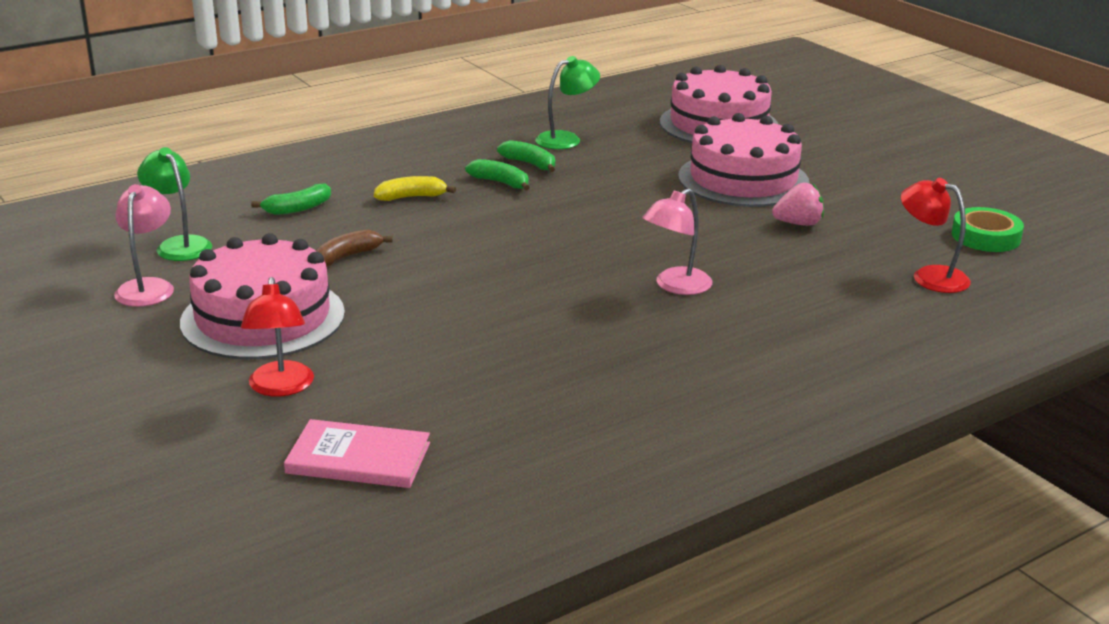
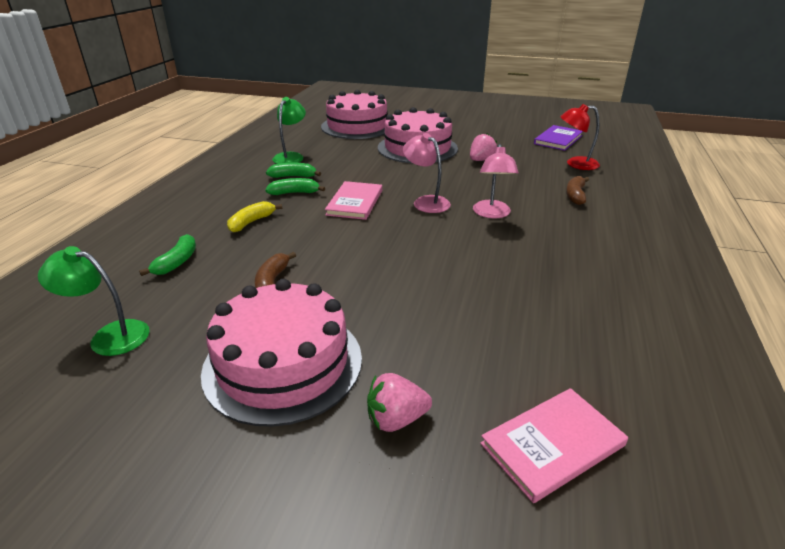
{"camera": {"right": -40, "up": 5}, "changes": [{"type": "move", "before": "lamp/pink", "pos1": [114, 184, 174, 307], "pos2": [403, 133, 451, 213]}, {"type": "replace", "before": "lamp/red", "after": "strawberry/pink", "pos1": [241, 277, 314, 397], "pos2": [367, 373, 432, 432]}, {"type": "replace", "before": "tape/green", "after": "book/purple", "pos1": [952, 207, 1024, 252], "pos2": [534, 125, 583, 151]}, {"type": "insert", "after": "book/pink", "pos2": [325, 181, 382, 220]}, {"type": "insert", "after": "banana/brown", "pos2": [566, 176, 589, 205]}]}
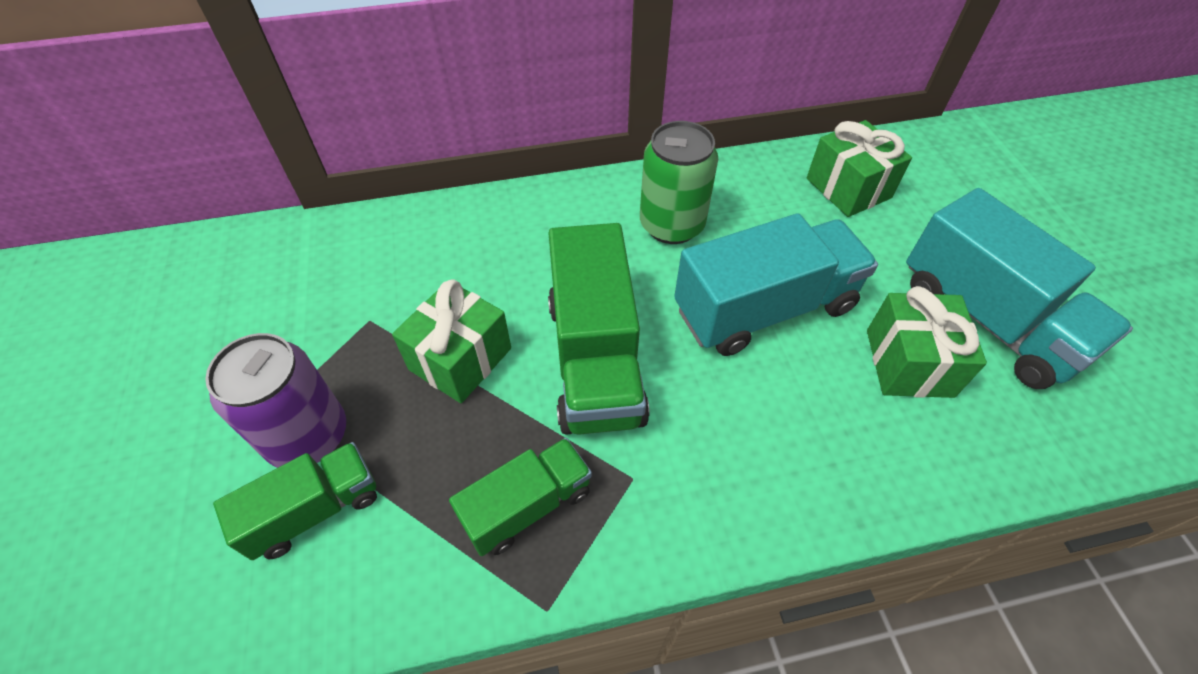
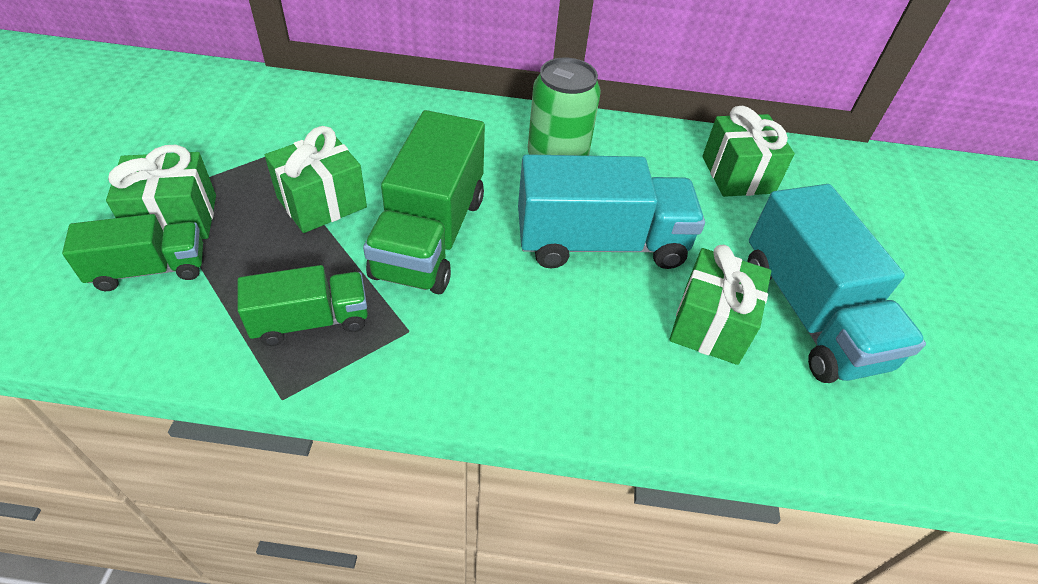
{"camera": {"right": 15, "up": -5}, "changes": [{"type": "replace", "before": "can/purple", "after": "gift/green", "pos1": [205, 333, 346, 468], "pos2": [106, 145, 216, 239]}]}
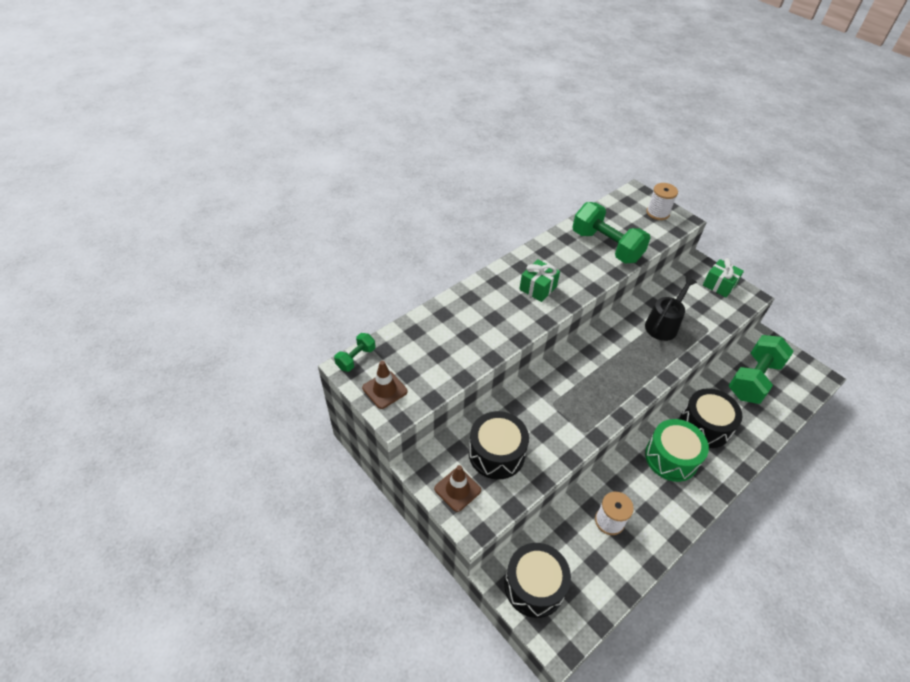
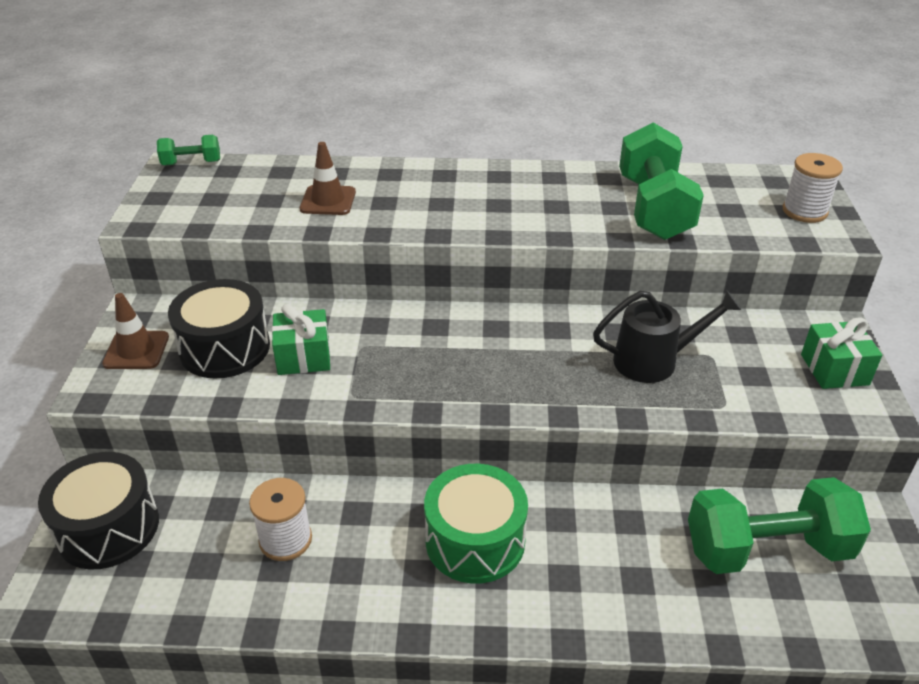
{"camera": {"right": 45, "up": -10}, "changes": [{"type": "move", "before": "traffic cone/brown", "pos1": [362, 361, 408, 409], "pos2": [300, 142, 356, 215]}, {"type": "move", "before": "gift/green", "pos1": [519, 259, 560, 302], "pos2": [272, 304, 330, 375]}, {"type": "delete", "before": "drum/black", "pos1": [680, 388, 743, 448]}]}
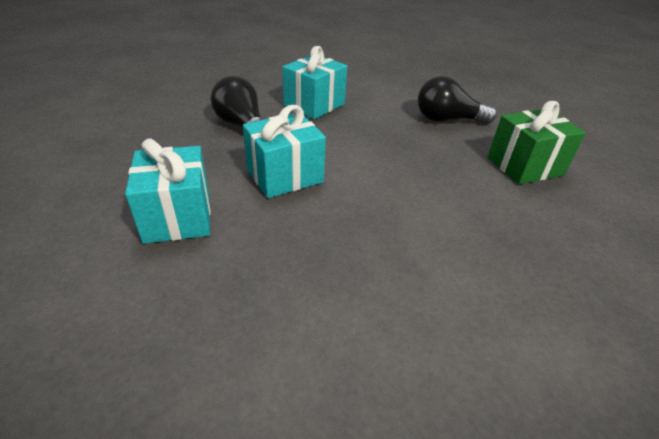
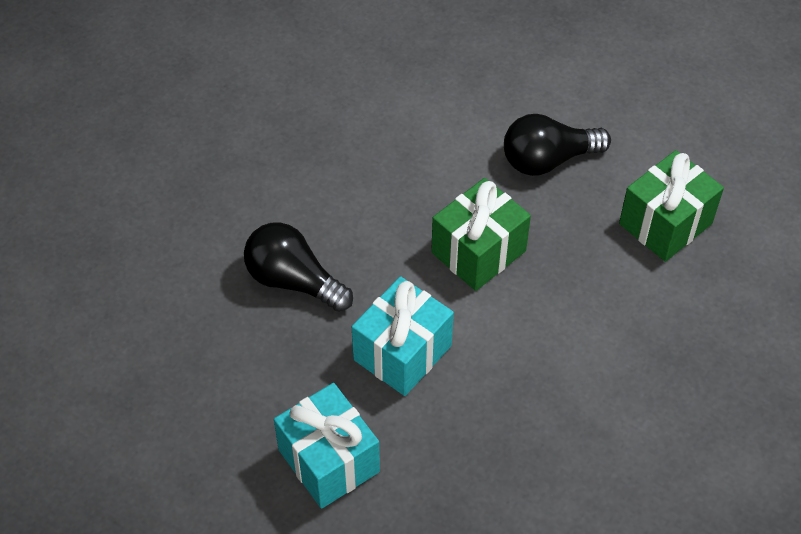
{"camera": {"right": -20, "up": 15}, "changes": [{"type": "delete", "before": "gift/turquoise", "pos1": [282, 46, 347, 119]}, {"type": "insert", "after": "gift/green", "pos2": [431, 178, 531, 291]}]}
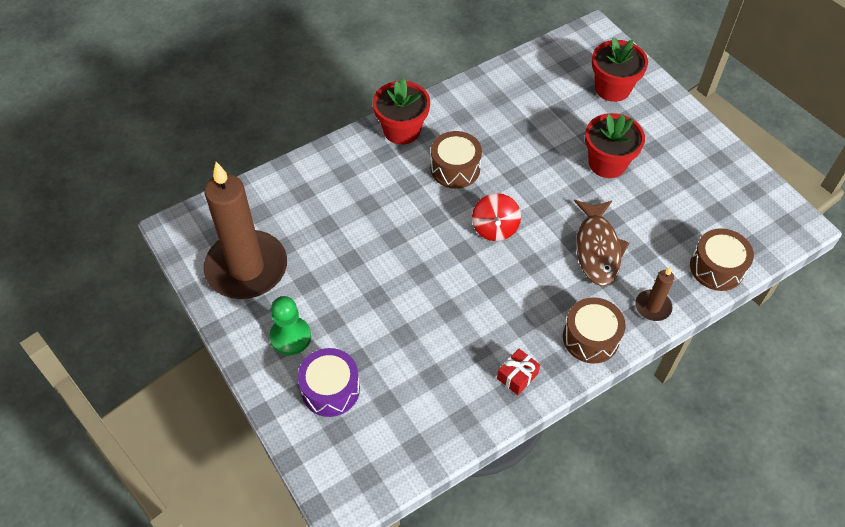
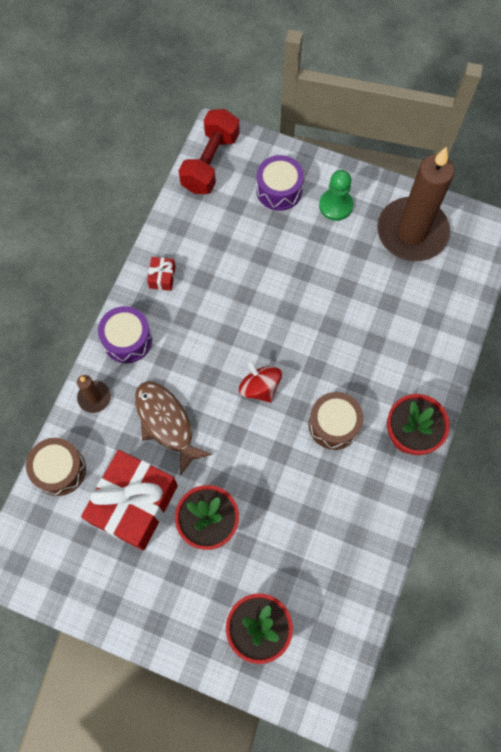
{"camera": {"right": 145, "up": 15}, "changes": [{"type": "recolor", "before": "drum/brown", "after": "drum/purple", "pos1": [563, 297, 626, 364], "pos2": [98, 306, 152, 363]}, {"type": "insert", "after": "gift/red", "pos2": [81, 450, 178, 551]}, {"type": "insert", "after": "dumbbell/red", "pos2": [179, 109, 240, 194]}]}
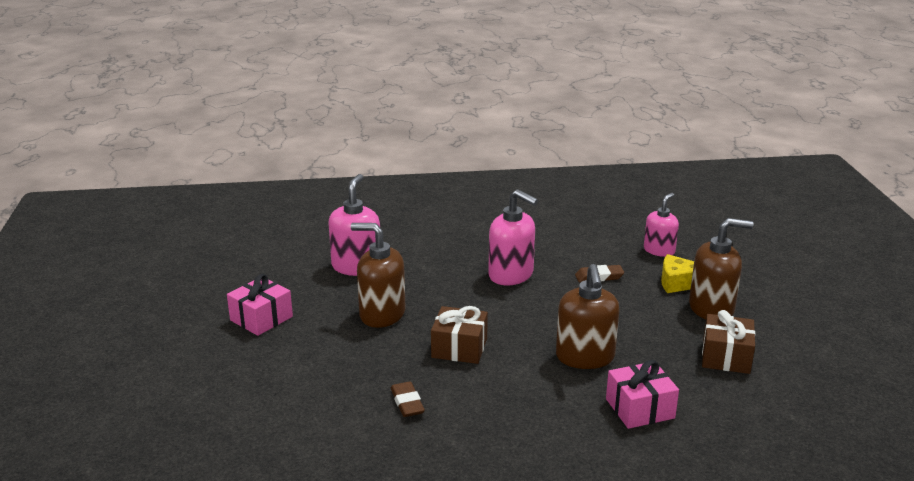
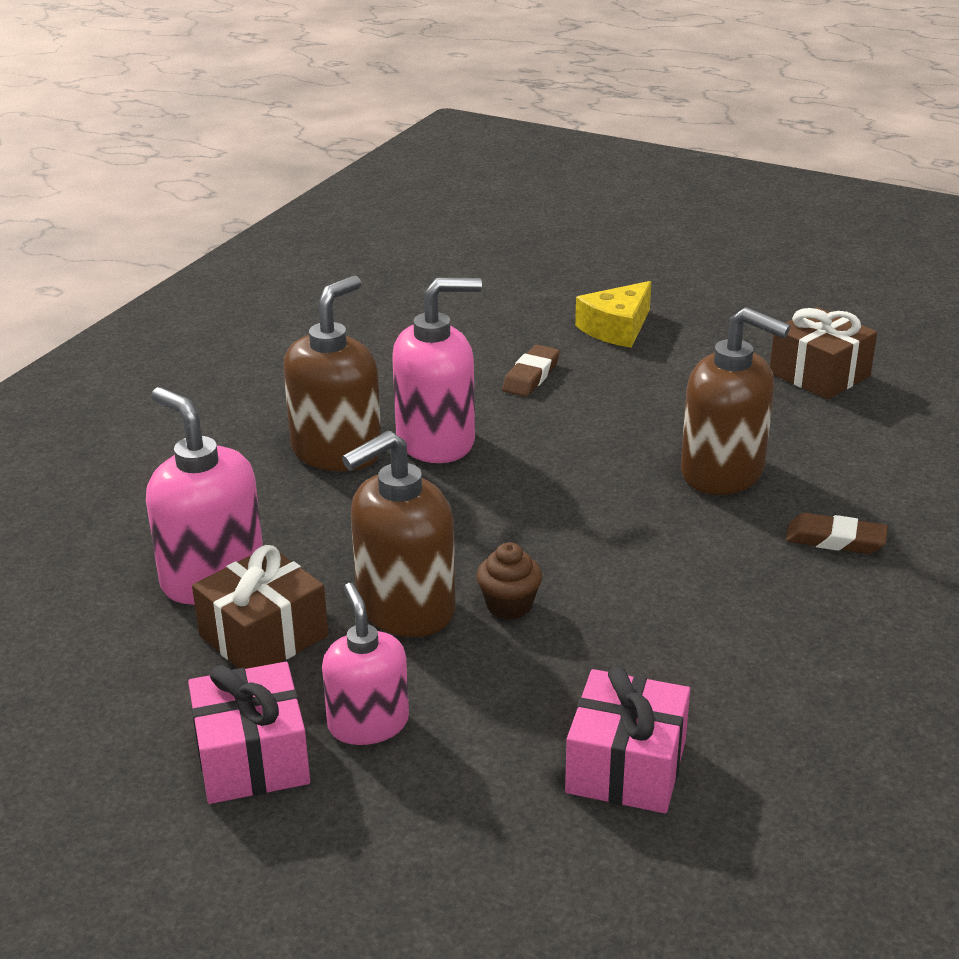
{"camera": {"right": -55, "up": 5}, "changes": [{"type": "move", "before": "eraser/brown", "pos1": [391, 381, 425, 417], "pos2": [786, 513, 888, 554]}, {"type": "move", "before": "gift/brown", "pos1": [431, 306, 488, 364], "pos2": [192, 545, 328, 669]}, {"type": "move", "before": "gift/pink", "pos1": [606, 360, 679, 429], "pos2": [565, 666, 690, 813]}, {"type": "move", "before": "soap dispenser/pink", "pos1": [644, 193, 679, 257], "pos2": [322, 583, 409, 745]}, {"type": "move", "before": "soap dispenser/brown", "pos1": [689, 218, 754, 319], "pos2": [283, 276, 381, 471]}, {"type": "insert", "after": "cupcake/brown", "pos2": [476, 542, 542, 620]}]}
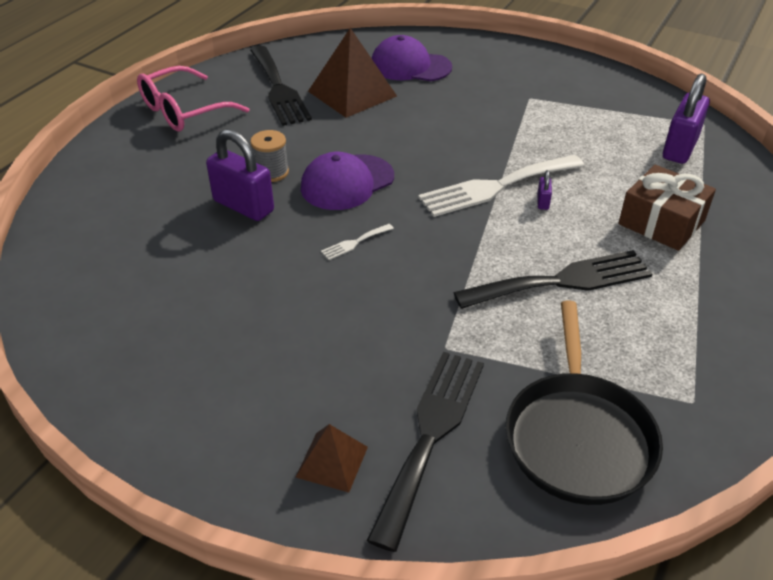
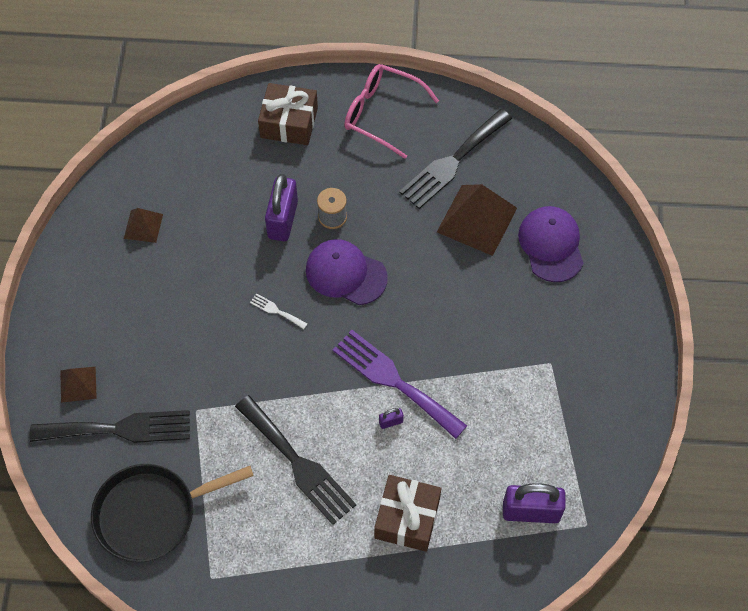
{"camera": {"right": 65, "up": 20}, "changes": [{"type": "recolor", "before": "fork/white", "after": "fork/purple", "pos1": [418, 155, 584, 217], "pos2": [333, 330, 467, 439]}, {"type": "insert", "after": "pyramid/brown", "pos2": [124, 208, 163, 243]}, {"type": "insert", "after": "gift/brown", "pos2": [258, 83, 318, 145]}]}
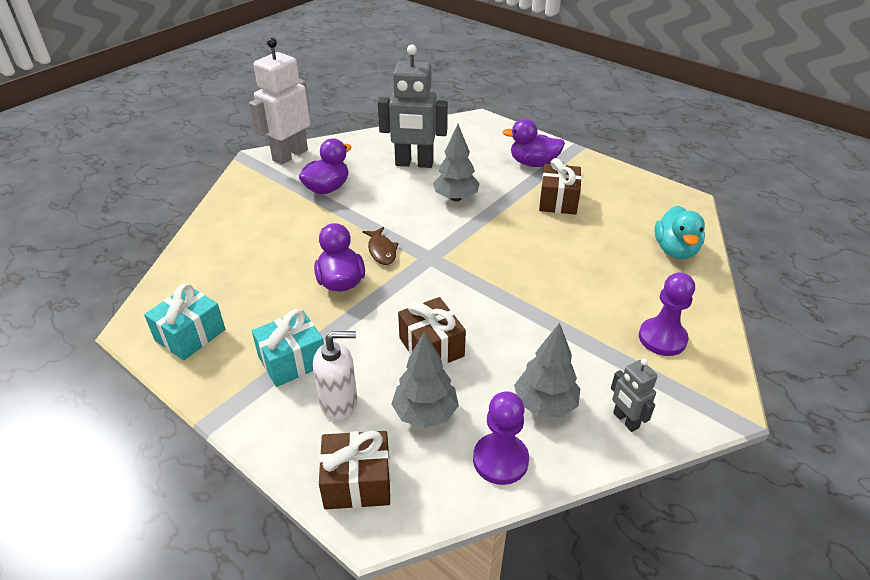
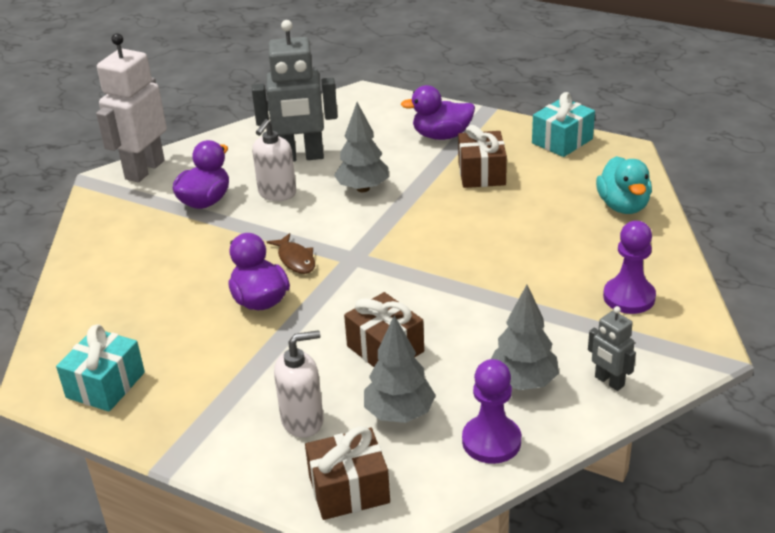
{"camera": {"right": -10, "up": -5}, "changes": [{"type": "move", "before": "gift/turquoise", "pos1": [252, 309, 324, 387], "pos2": [532, 92, 595, 157]}, {"type": "insert", "after": "soap dispenser/white", "pos2": [252, 119, 296, 201]}]}
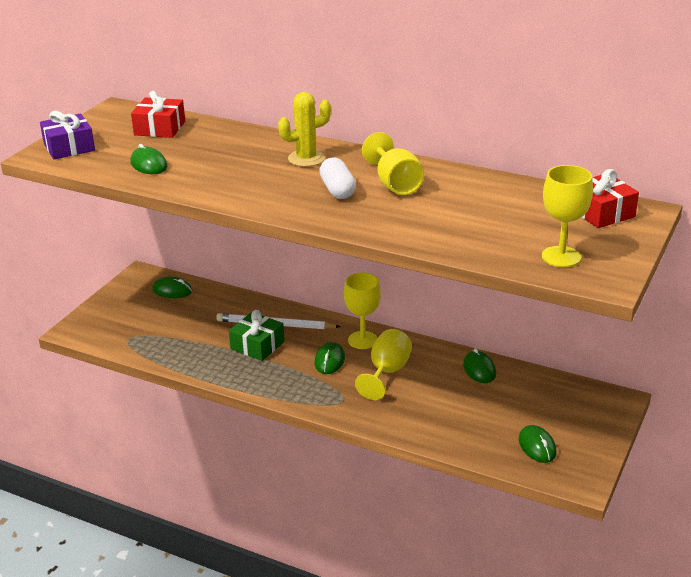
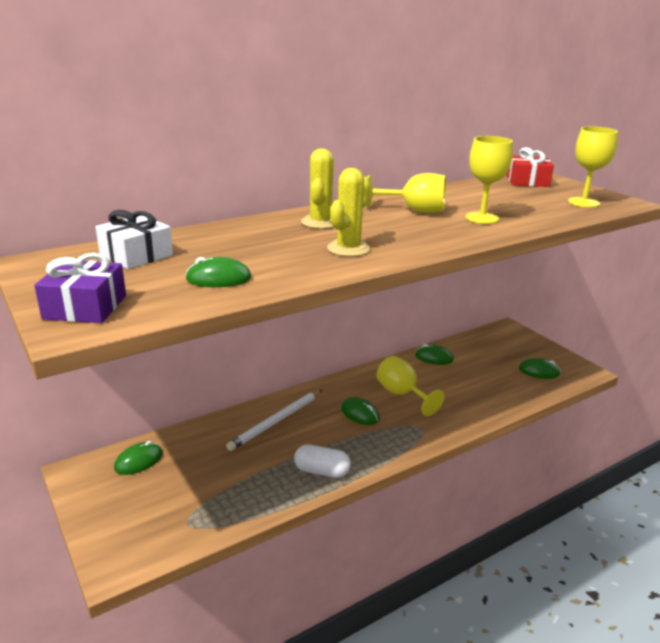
{"camera": {"right": -60, "up": -5}, "changes": [{"type": "recolor", "before": "gift/red", "after": "gift/white", "pos1": [131, 91, 185, 138], "pos2": [95, 210, 173, 269]}, {"type": "delete", "before": "gift/green", "pos1": [229, 310, 284, 361]}, {"type": "move", "before": "capsule/white", "pos1": [319, 158, 356, 199], "pos2": [294, 444, 351, 478]}, {"type": "move", "before": "goblet/yellow", "pos1": [344, 273, 381, 349], "pos2": [466, 136, 513, 224]}, {"type": "insert", "after": "cactus/yellow", "pos2": [327, 168, 370, 257]}]}
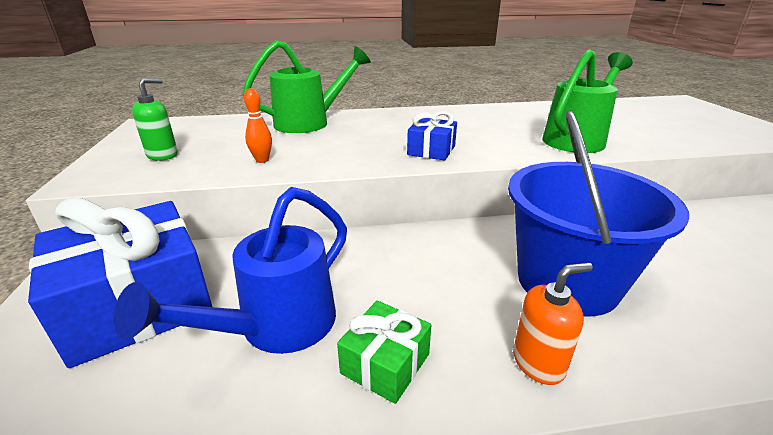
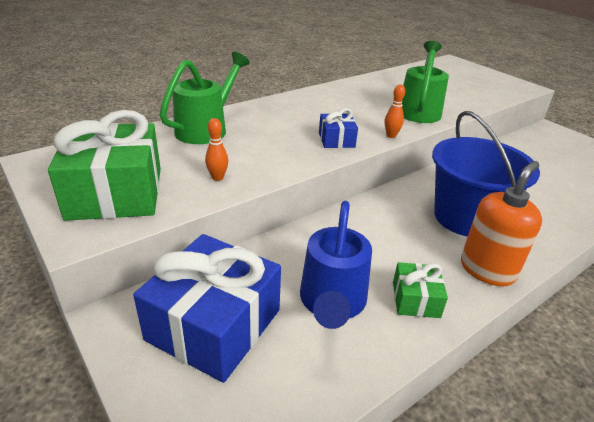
{"camera": {"right": -30, "up": 5}, "changes": [{"type": "replace", "before": "soap dispenser/green", "after": "gift/green", "pos1": [132, 78, 178, 161], "pos2": [48, 110, 161, 221]}, {"type": "resize", "before": "soap dispenser/orange", "pos1": [513, 262, 593, 385], "pos2": [461, 161, 542, 286], "scale": 1.62}, {"type": "insert", "after": "bowling pin/orange", "pos2": [385, 84, 405, 138]}]}
